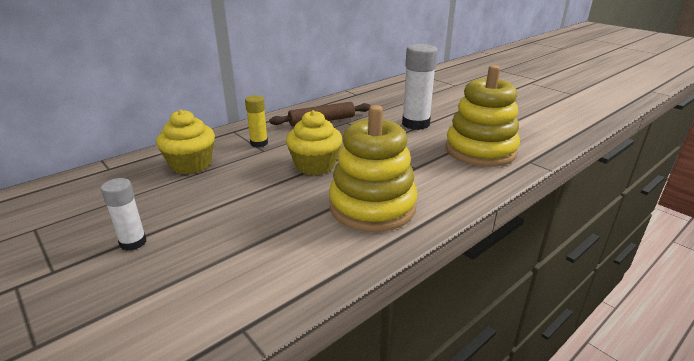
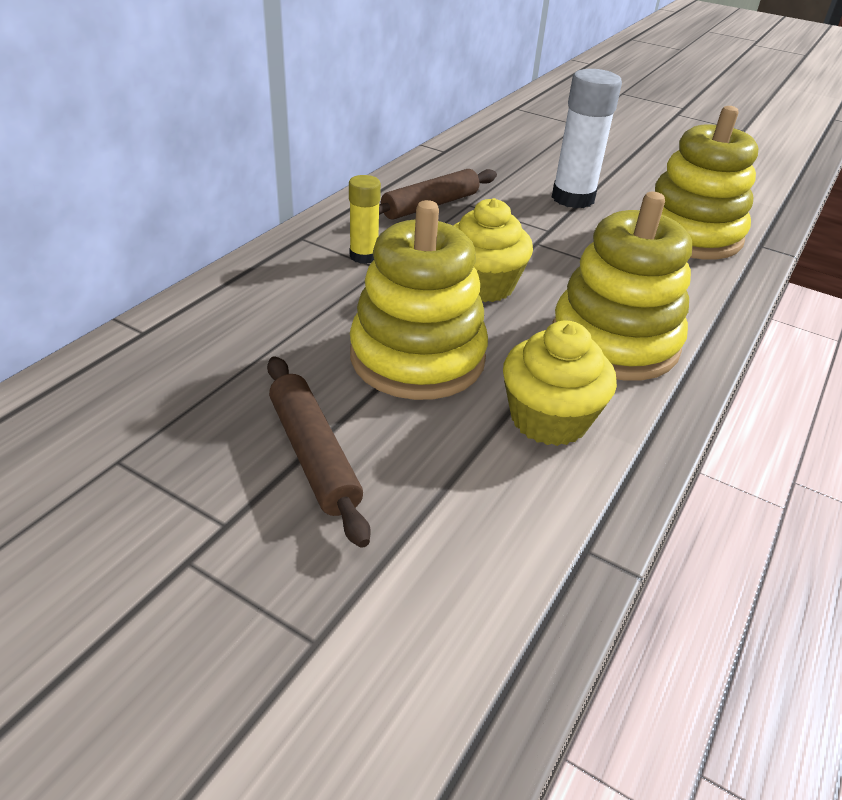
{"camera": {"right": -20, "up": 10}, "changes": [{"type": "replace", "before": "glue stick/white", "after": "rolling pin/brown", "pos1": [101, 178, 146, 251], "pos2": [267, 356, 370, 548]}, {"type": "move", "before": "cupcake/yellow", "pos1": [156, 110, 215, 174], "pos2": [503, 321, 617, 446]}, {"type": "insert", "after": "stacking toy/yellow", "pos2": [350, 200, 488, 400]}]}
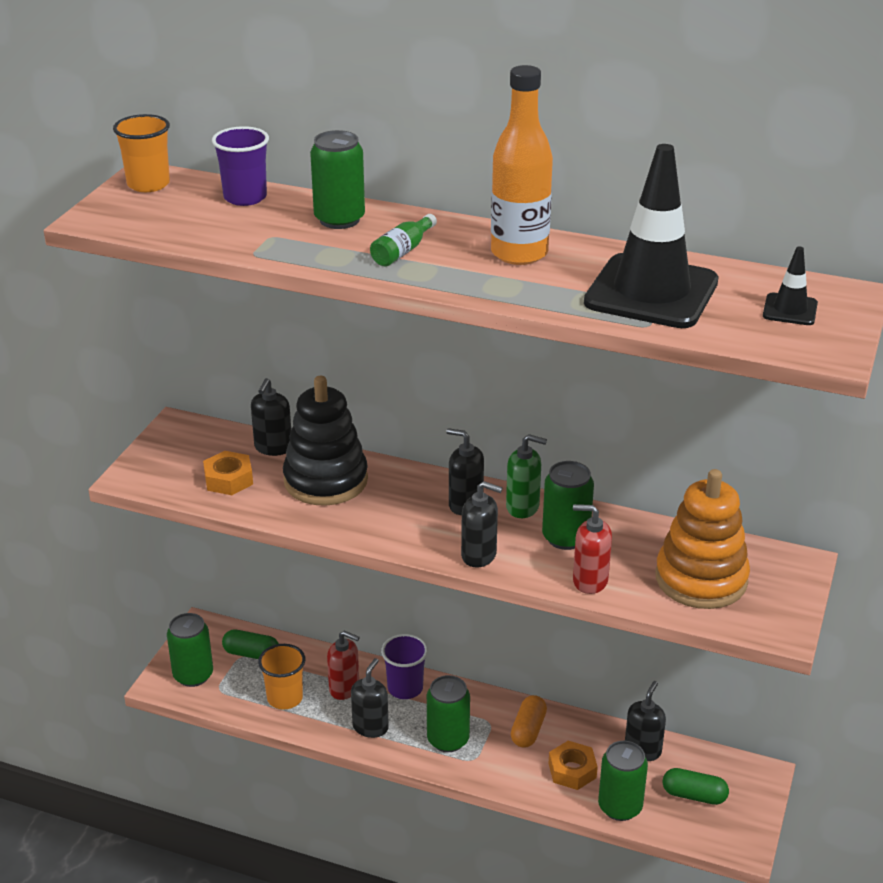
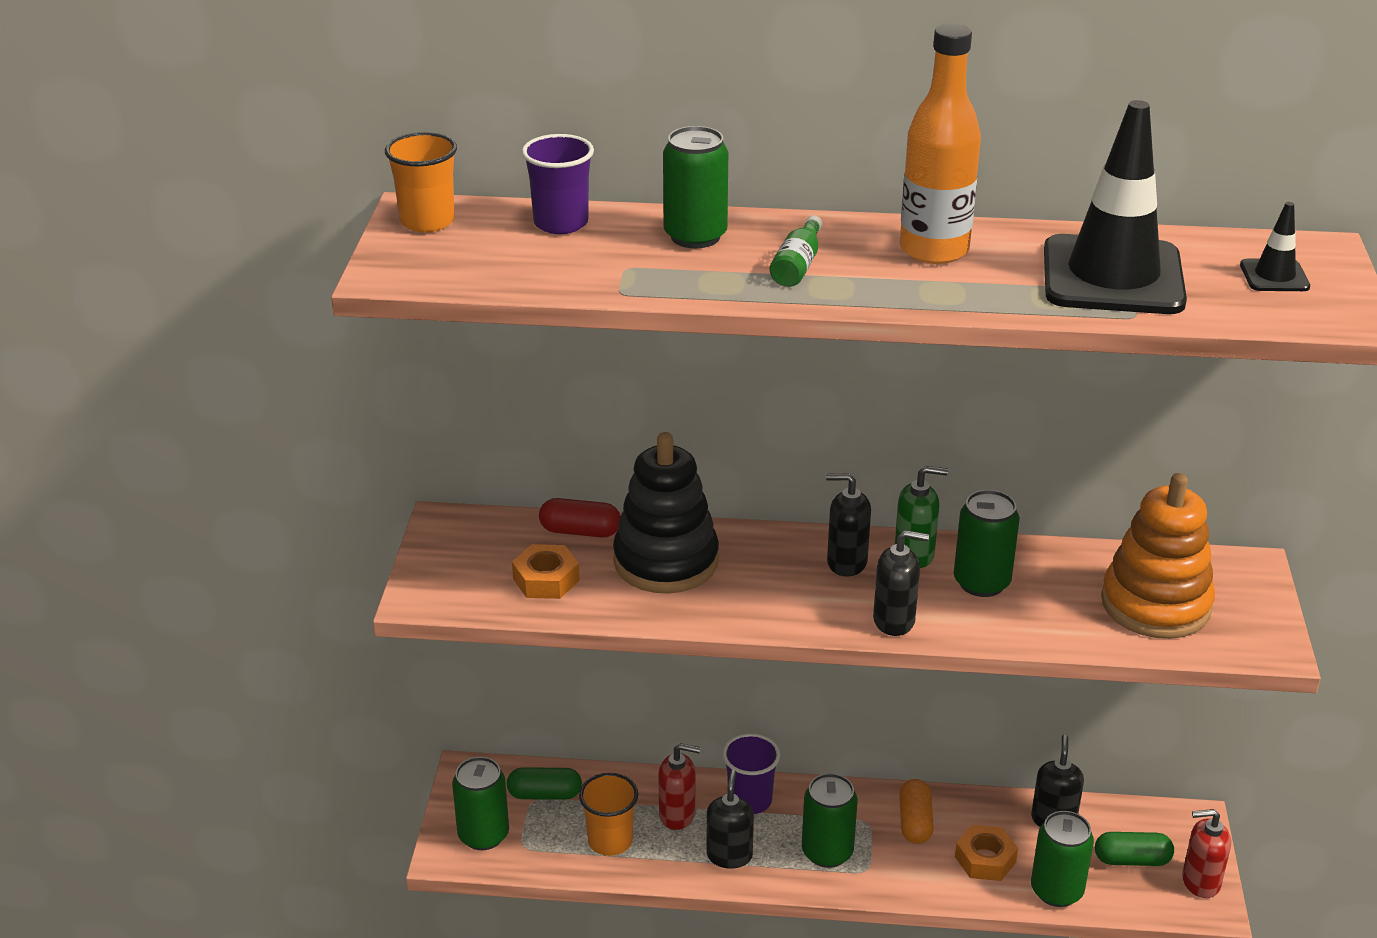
{"camera": {"right": -15, "up": 0}, "changes": [{"type": "replace", "before": "soap dispenser/black", "after": "capsule/red", "pos1": [251, 378, 291, 456], "pos2": [539, 498, 620, 537]}, {"type": "move", "before": "soap dispenser/red", "pos1": [573, 504, 612, 594], "pos2": [1182, 809, 1231, 898]}]}
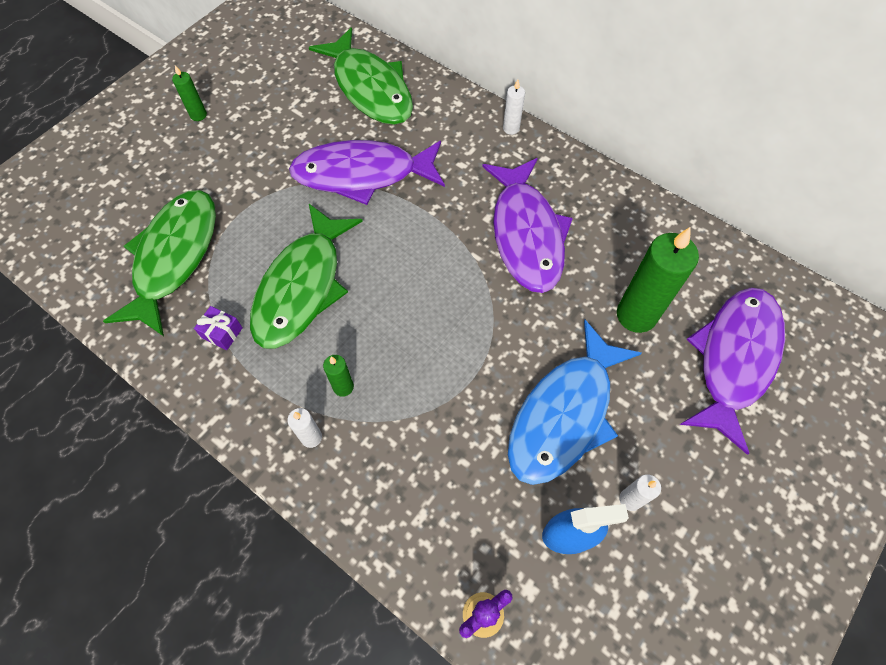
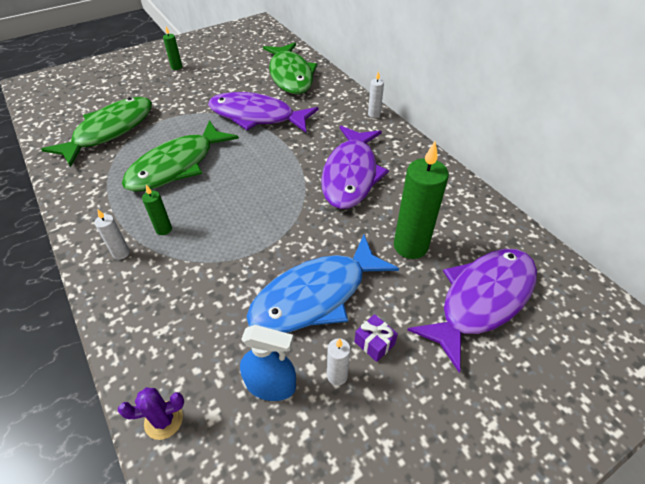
{"camera": {"right": 20, "up": -15}, "changes": [{"type": "move", "before": "gift/purple", "pos1": [194, 306, 243, 350], "pos2": [354, 314, 398, 362]}]}
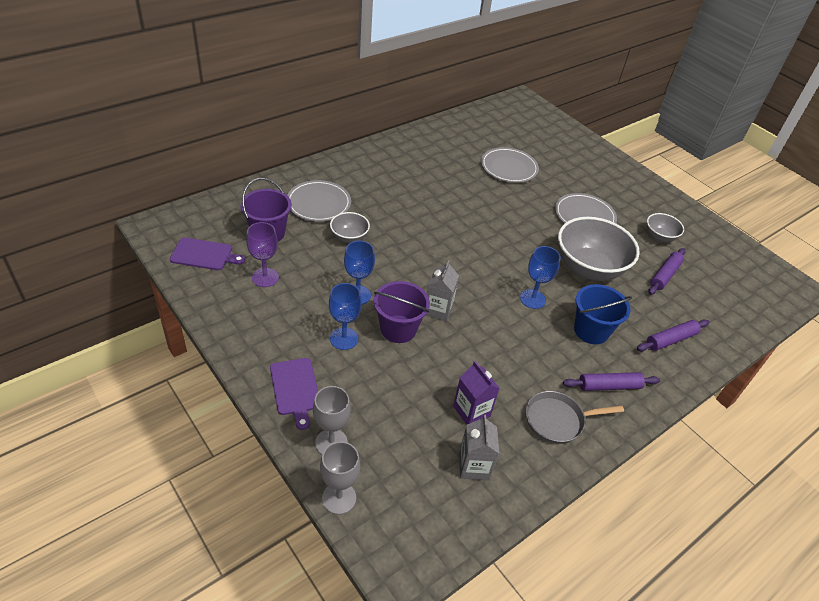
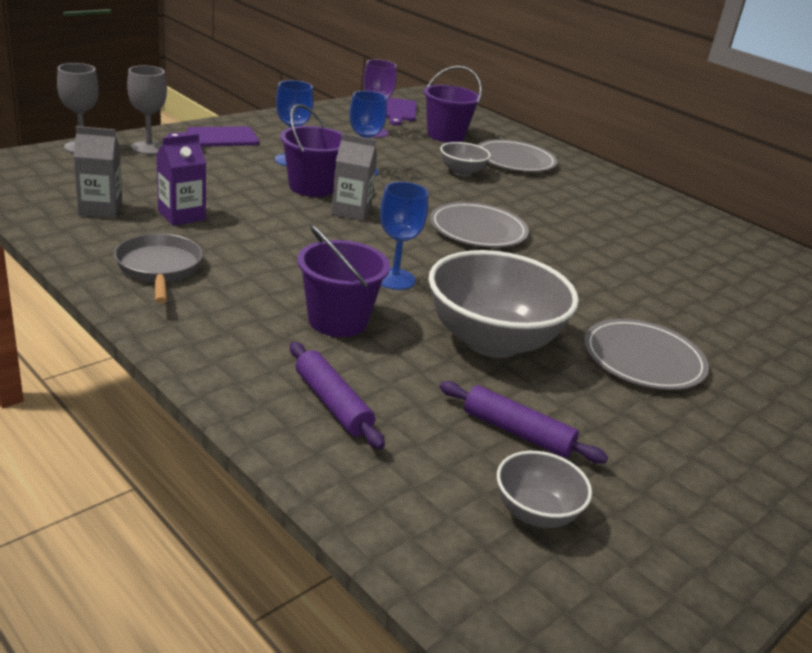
{"camera": {"right": 85, "up": -15}, "changes": [{"type": "move", "before": "plate/grey", "pos1": [481, 147, 539, 183], "pos2": [430, 202, 529, 247]}, {"type": "delete", "before": "rolling pin/purple", "pos1": [563, 372, 660, 391]}, {"type": "recolor", "before": "bucket/blue", "after": "bucket/purple", "pos1": [574, 284, 632, 344], "pos2": [297, 224, 390, 337]}, {"type": "move", "before": "bowl/grey", "pos1": [647, 213, 684, 242], "pos2": [497, 451, 592, 528]}]}
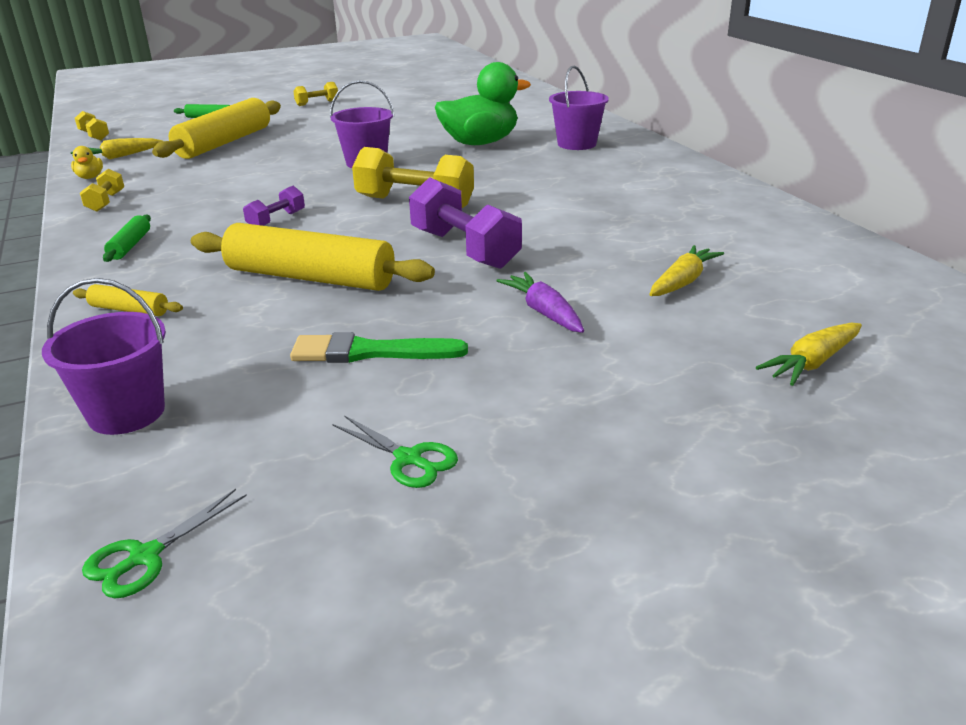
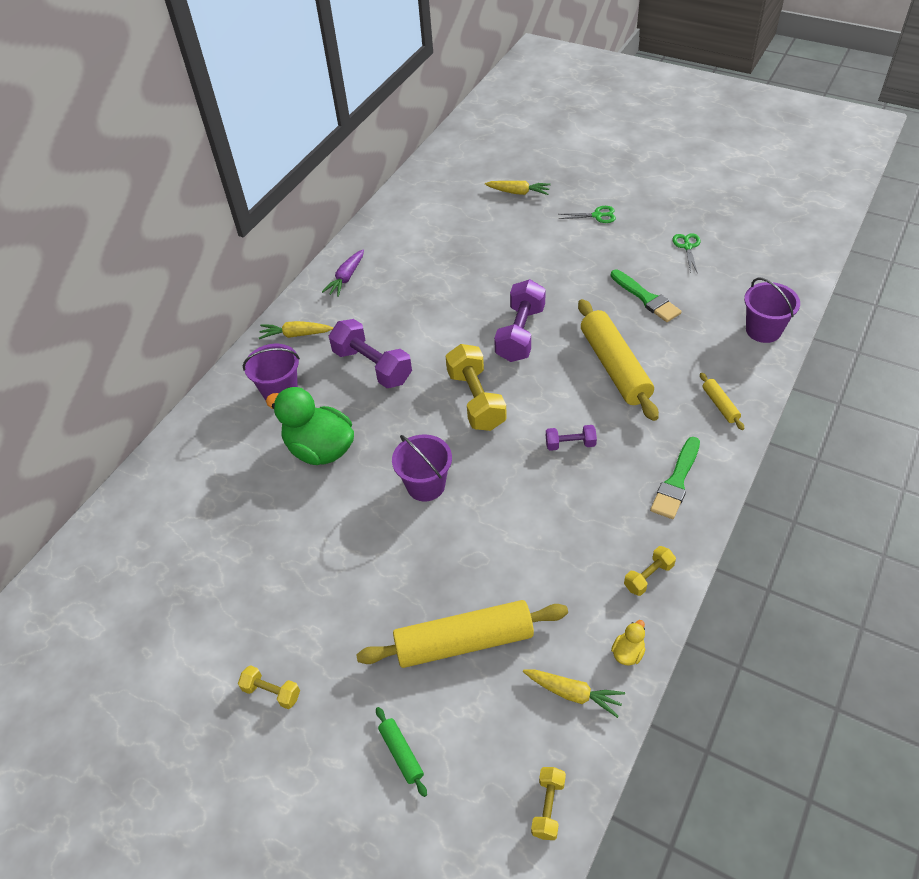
{"camera": {"right": -125, "up": 20}, "changes": [{"type": "move", "before": "scissors/green", "pos1": [82, 489, 247, 598], "pos2": [559, 206, 616, 223]}, {"type": "replace", "before": "rolling pin/green", "after": "brush/green", "pos1": [103, 214, 151, 262], "pos2": [650, 437, 700, 519]}, {"type": "move", "before": "carrot/purple", "pos1": [496, 272, 584, 333], "pos2": [322, 249, 364, 297]}, {"type": "move", "before": "carrot/yellow", "pos1": [649, 245, 724, 296], "pos2": [259, 321, 333, 339]}, {"type": "insert", "after": "dumbbell/purple", "pos2": [329, 319, 412, 388]}]}
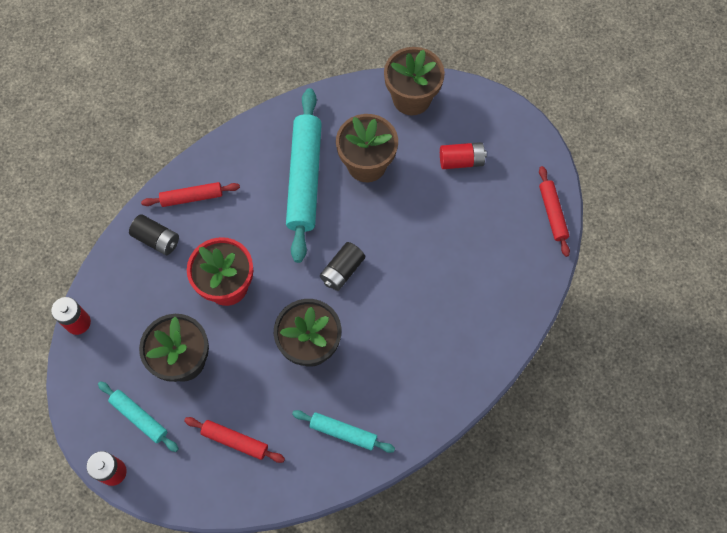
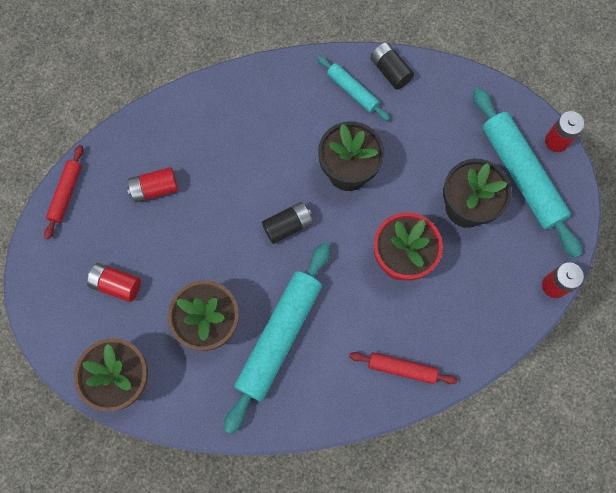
{"camera": {"right": -155, "up": 5}, "changes": [{"type": "resize", "before": "rolling pin/turquoise", "pos1": [98, 381, 179, 452], "pos2": [473, 87, 582, 258], "scale": 1.94}, {"type": "move", "before": "battery/black", "pos1": [129, 214, 179, 255], "pos2": [370, 42, 414, 90]}, {"type": "delete", "before": "rolling pin/red", "pos1": [184, 417, 285, 463]}, {"type": "insert", "after": "battery/red", "pos2": [127, 167, 178, 203]}]}
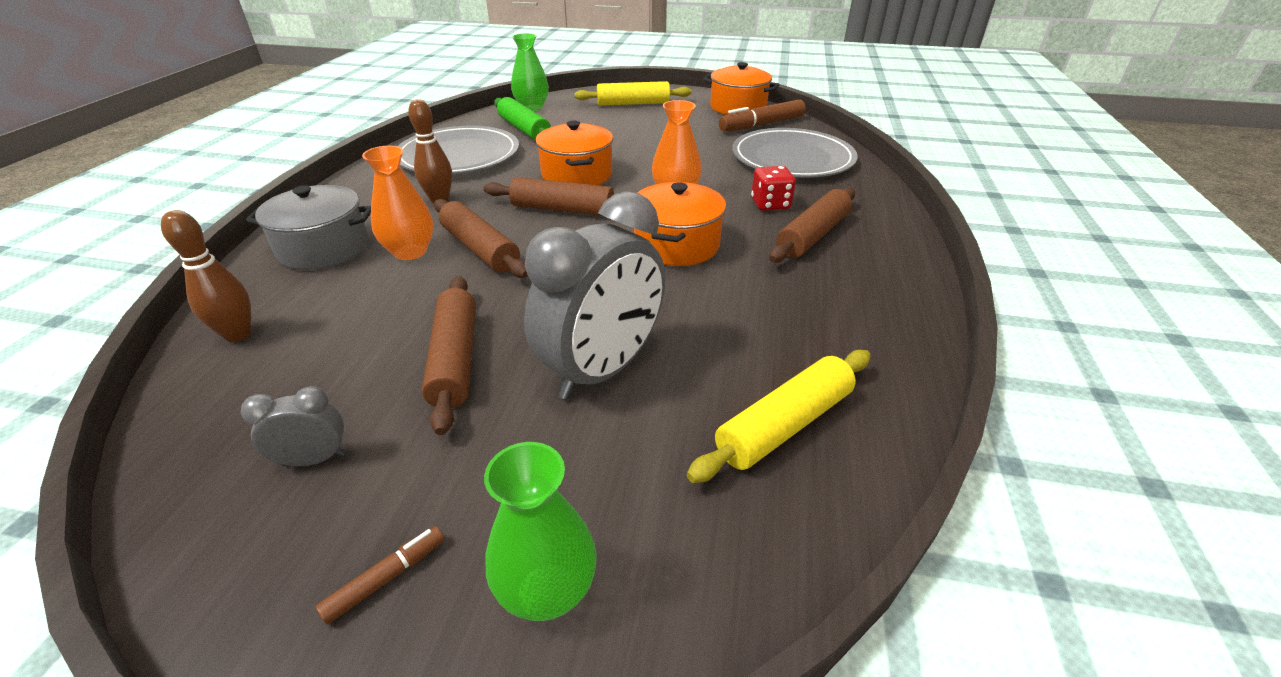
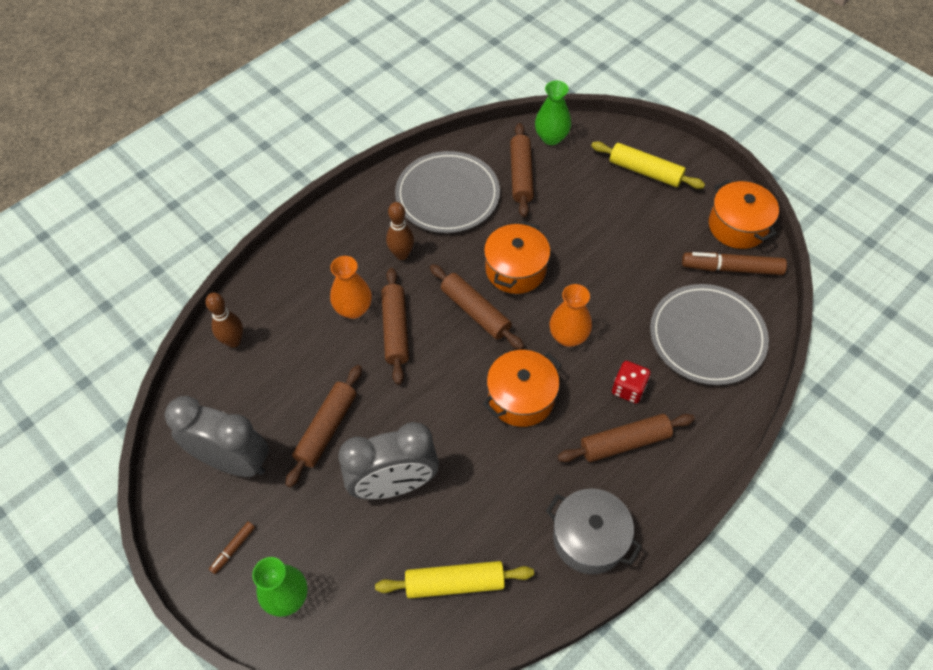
{"camera": {"right": 35, "up": 20}, "changes": [{"type": "resize", "before": "clock/grey", "pos1": [241, 386, 345, 466], "pos2": [165, 396, 269, 477], "scale": 2.24}, {"type": "move", "before": "pot/grey", "pos1": [246, 185, 371, 270], "pos2": [546, 488, 642, 574]}, {"type": "rotate", "before": "marker/brown", "pos1": [316, 526, 445, 624], "pos2": [209, 522, 255, 574], "turn": 135}, {"type": "recolor", "before": "rolling pin/green", "after": "rolling pin/brown", "pos1": [494, 97, 551, 141], "pos2": [510, 123, 534, 217]}]}
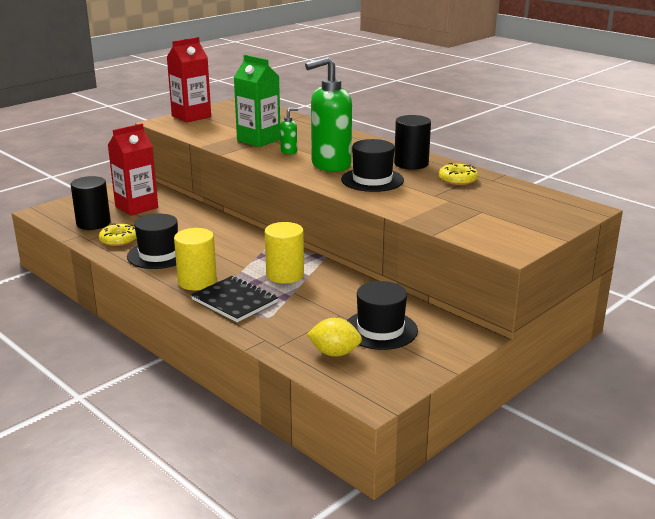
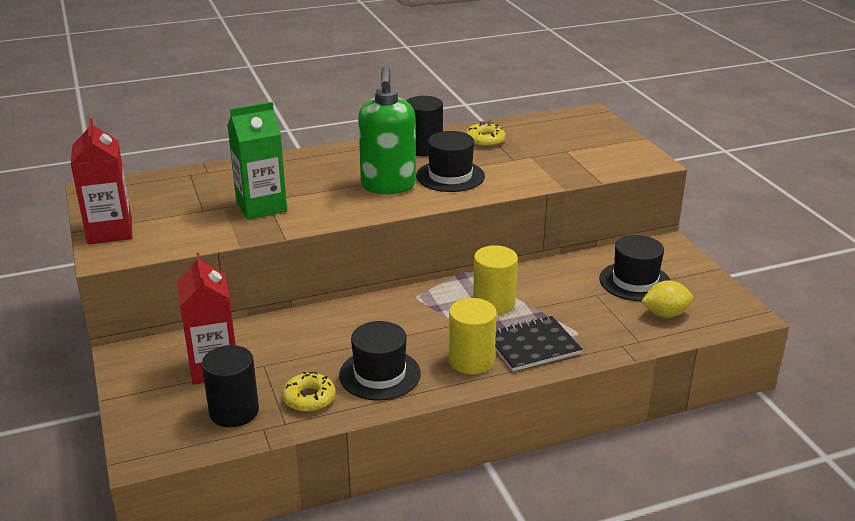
{"camera": {"right": -65, "up": 5}, "changes": [{"type": "delete", "before": "soap dispenser/green", "pos1": [280, 108, 298, 154]}, {"type": "rotate", "before": "lemon/yellow", "pos1": [307, 318, 362, 357], "pos2": [641, 280, 693, 318], "turn": 45}]}
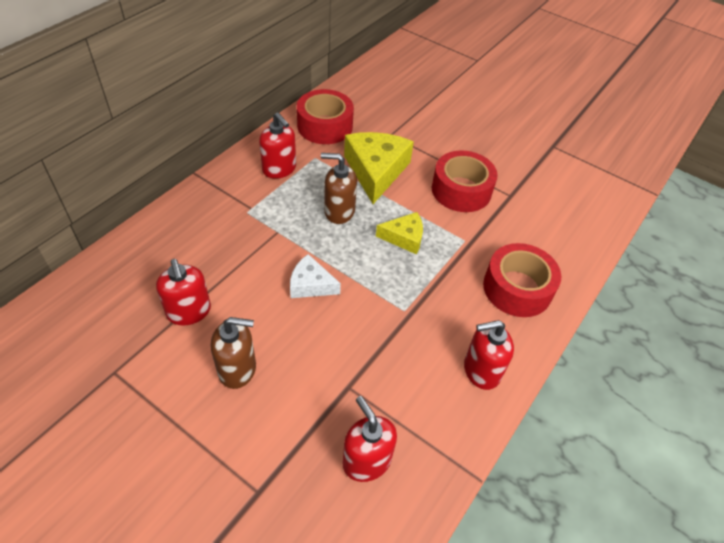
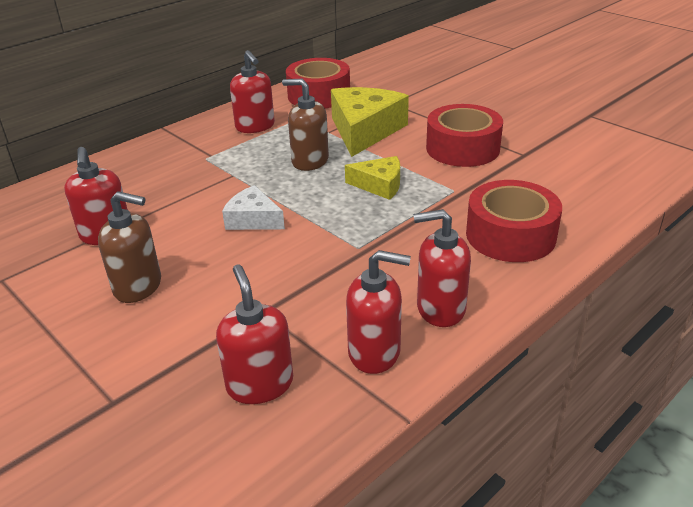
{"camera": {"right": 15, "up": -15}, "changes": [{"type": "insert", "after": "soap dispenser/red", "pos2": [346, 250, 411, 374]}]}
